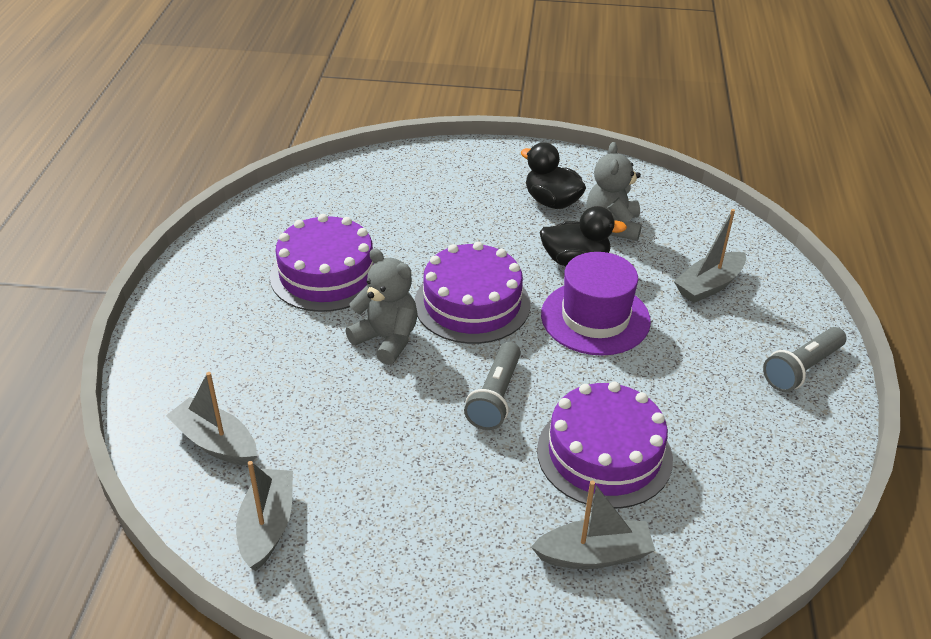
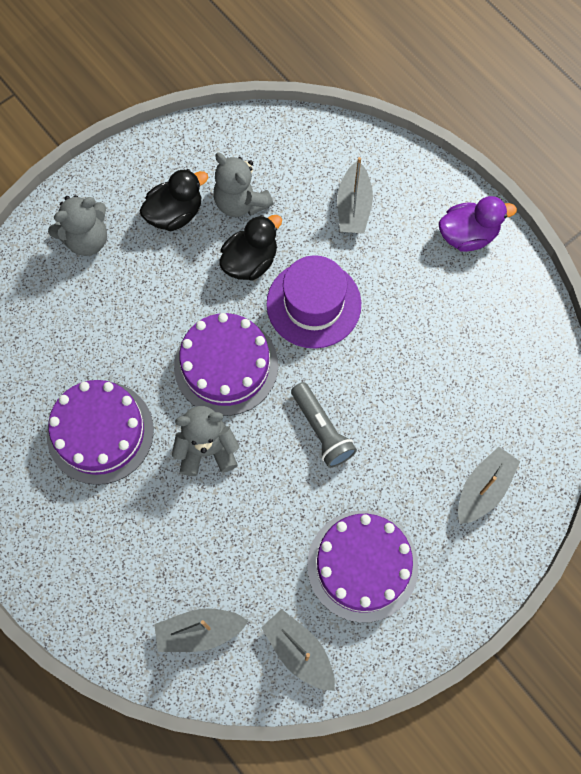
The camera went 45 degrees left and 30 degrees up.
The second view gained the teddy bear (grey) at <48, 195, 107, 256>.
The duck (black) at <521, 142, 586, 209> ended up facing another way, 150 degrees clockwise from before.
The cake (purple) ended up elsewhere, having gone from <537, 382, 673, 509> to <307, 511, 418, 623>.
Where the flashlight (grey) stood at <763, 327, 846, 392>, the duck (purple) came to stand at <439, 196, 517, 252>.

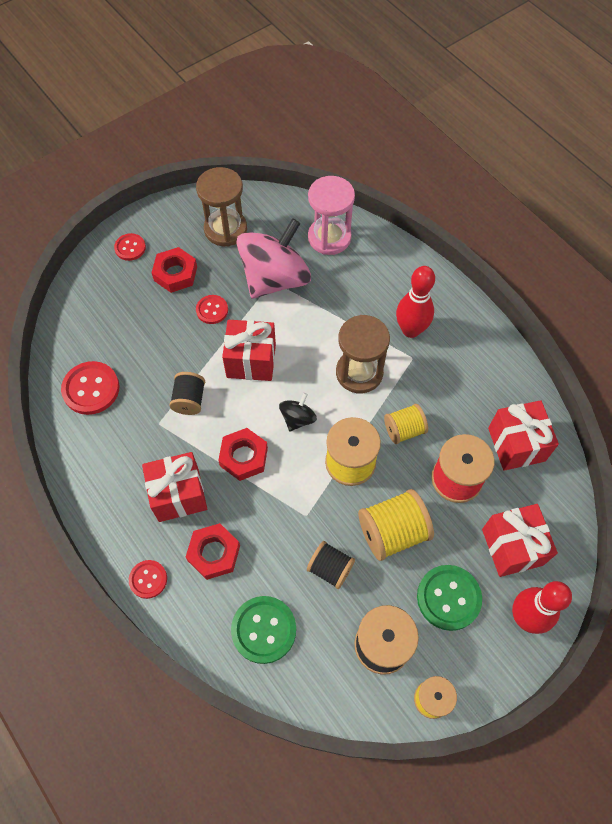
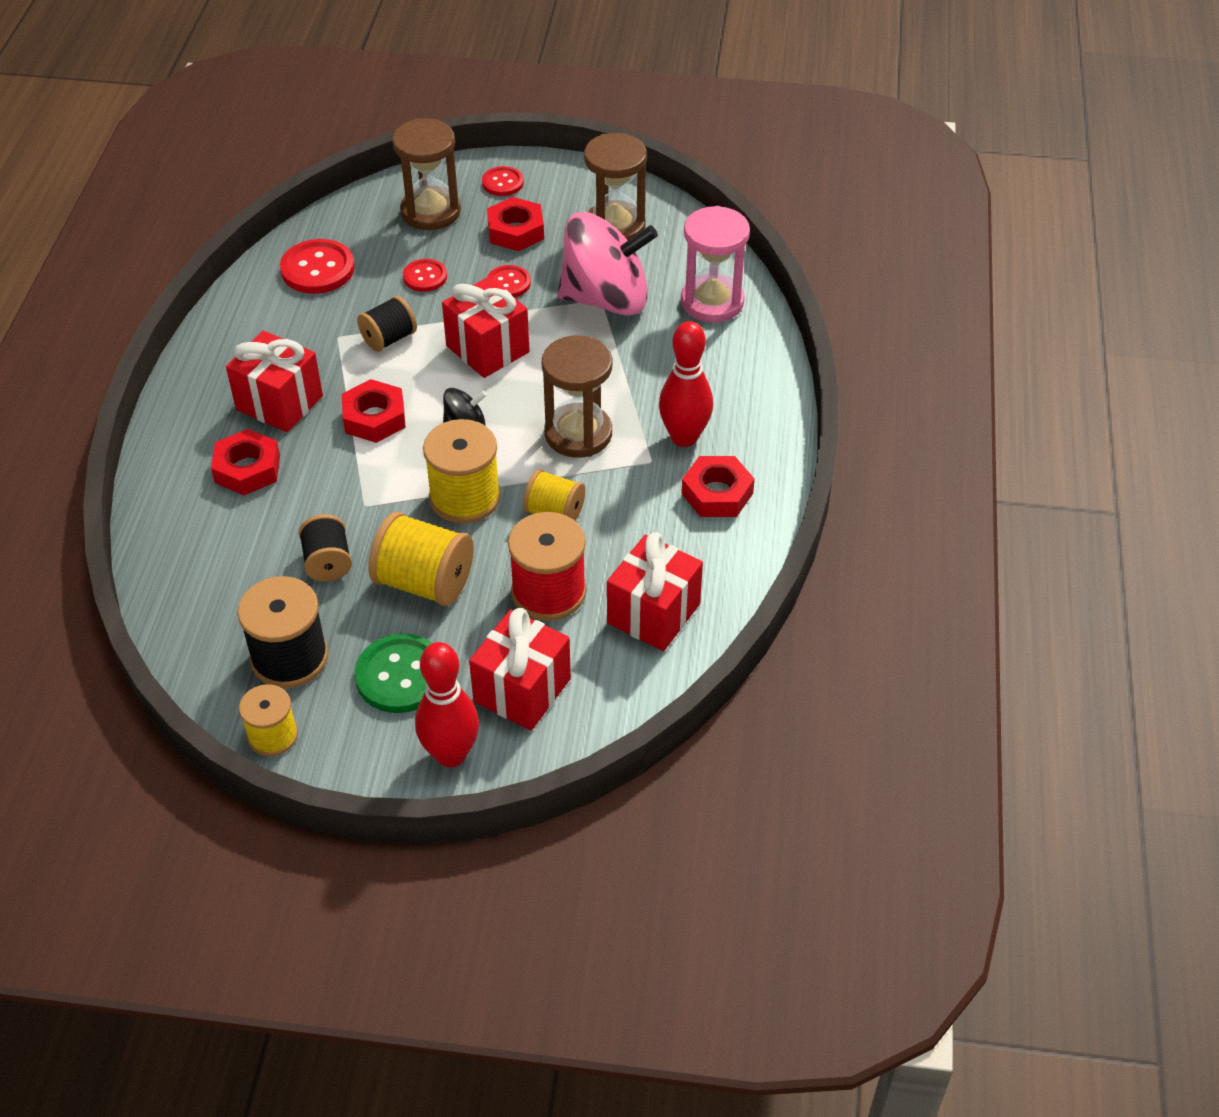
The camera went 45 degrees right and 15 degrees down.
The second view gained the hourglass (brown) at <392, 118, 461, 230>.
The button (red) ended up elsewhere, having gone from <129, 560, 167, 599> to <403, 259, 447, 292>.
The second view gained the nut (red) at <681, 456, 755, 517>.
The second view lost the button (green) at <231, 596, 296, 664>.

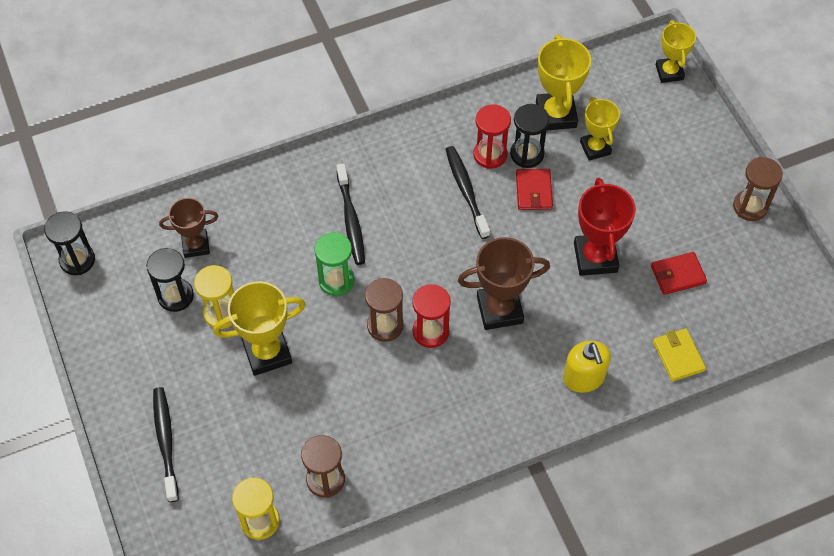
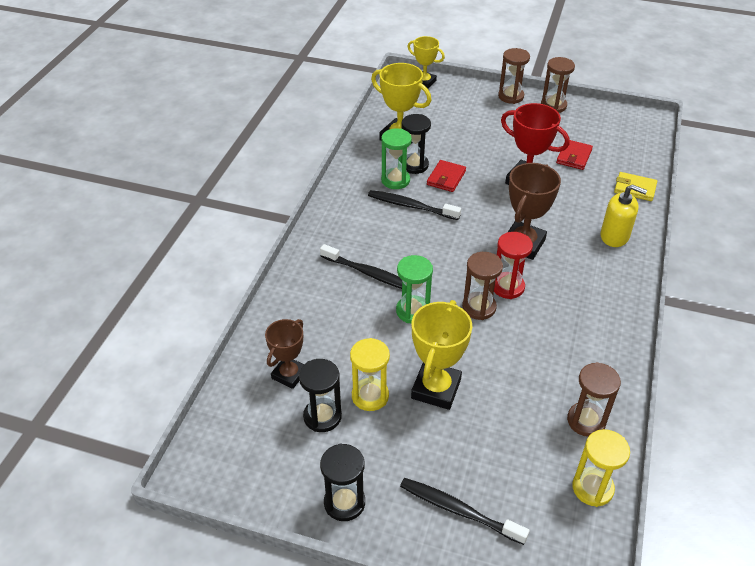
The camera went 50 degrees left and 15 degrees down.
The hourglass (black) ended up elsewhere, having gone from <44, 211, 95, 275> to <320, 443, 365, 521>.
What was the hourglass (red) at <473, 104, 511, 169> turned into the hourglass (green) at <381, 128, 412, 189>.
The wallet (red) at <516, 169, 553, 210> ended up facing another way, 75 degrees clockwise from before.
The second view gained the hourglass (brown) at <498, 48, 530, 104>.
The second view lost the trophy (yellow) at <580, 97, 620, 161>.

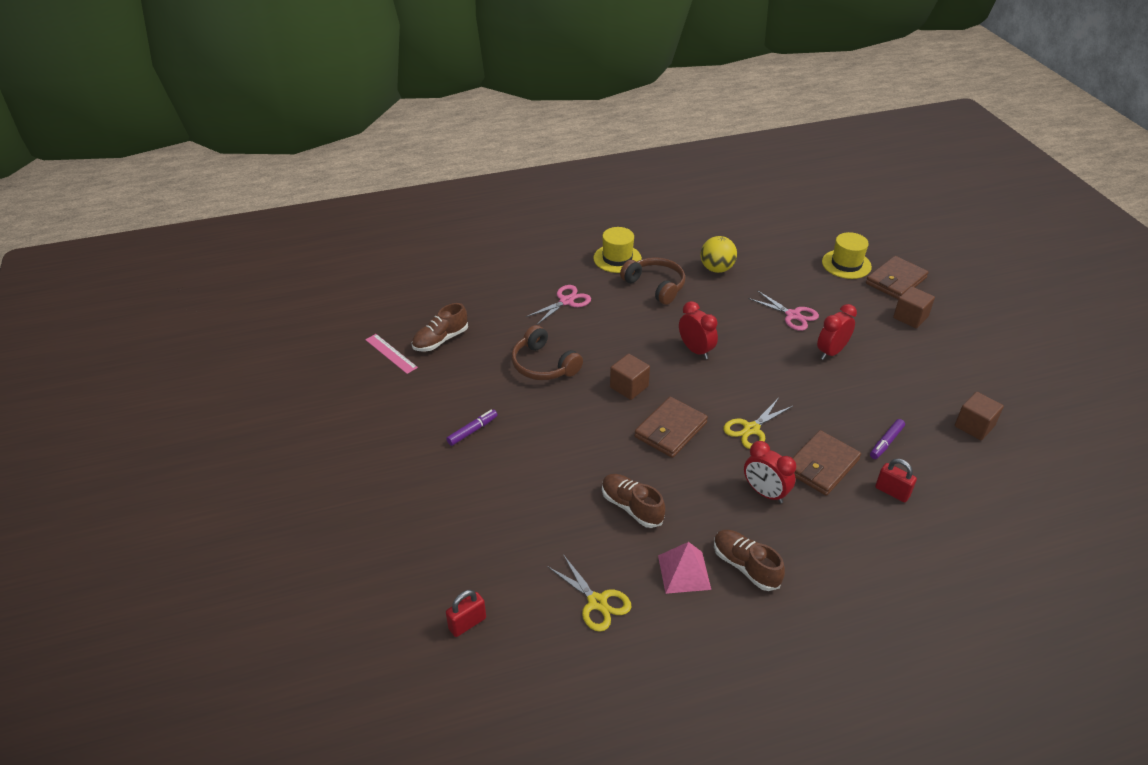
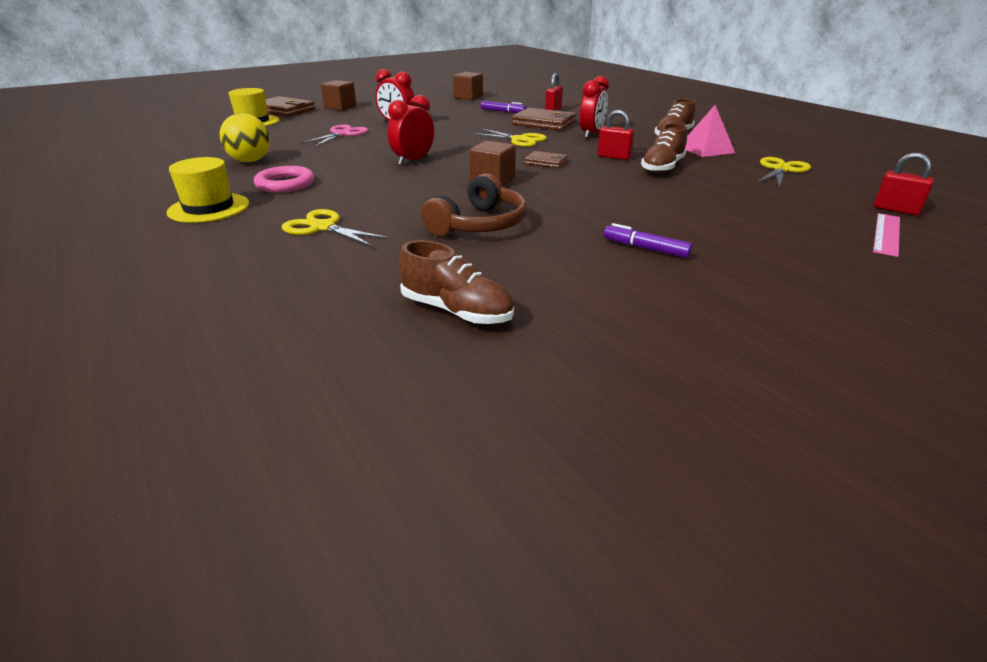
The camera went 105 degrees left and 10 degrees down.
Where the headphones (brown) stood at <620, 257, 685, 305>, the ring (pink) came to stand at <254, 166, 314, 192>.
What was the scissors (pink) at <526, 285, 591, 325> turned into the scissors (yellow) at <282, 209, 390, 247>.
The size of the wallet (brown) at <634, 397, 708, 458> changed by a factor of 0.55.
The second view gained the padlock (red) at <598, 110, 634, 160>.
The ruler (pink) ended up elsewhere, having gone from <365, 334, 418, 374> to <873, 213, 900, 257>.

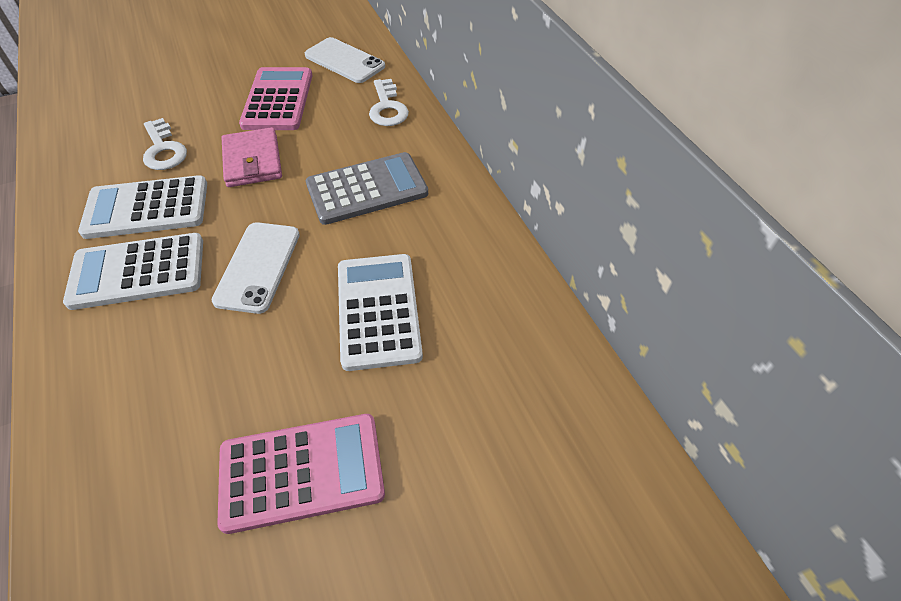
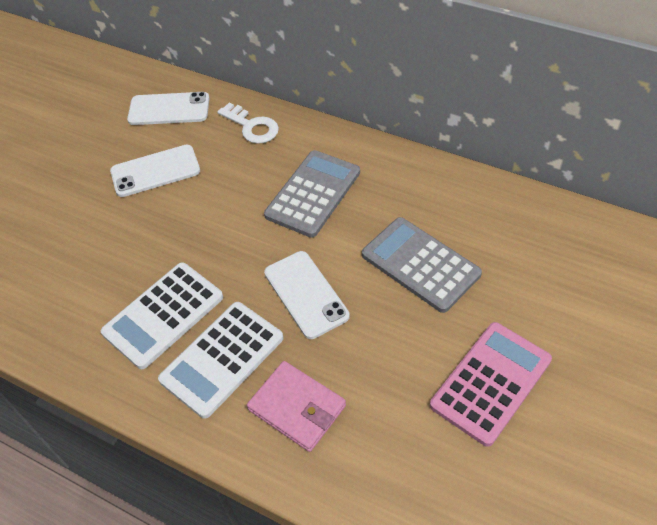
The camera went 35 degrees left and 0 degrees up.
Where the calculator (pink) stood at <239, 67, 312, 130>, the phone (white) came to stand at <110, 145, 200, 197>.
The wallet (pink) ended up elsewhere, having gone from <222, 127, 282, 187> to <247, 361, 346, 452>.
What was the calculator (white) at <338, 254, 423, 371> turned into the calculator (grey) at <362, 217, 482, 313>.
The second view lost the key (white) at <143, 118, 187, 170>.

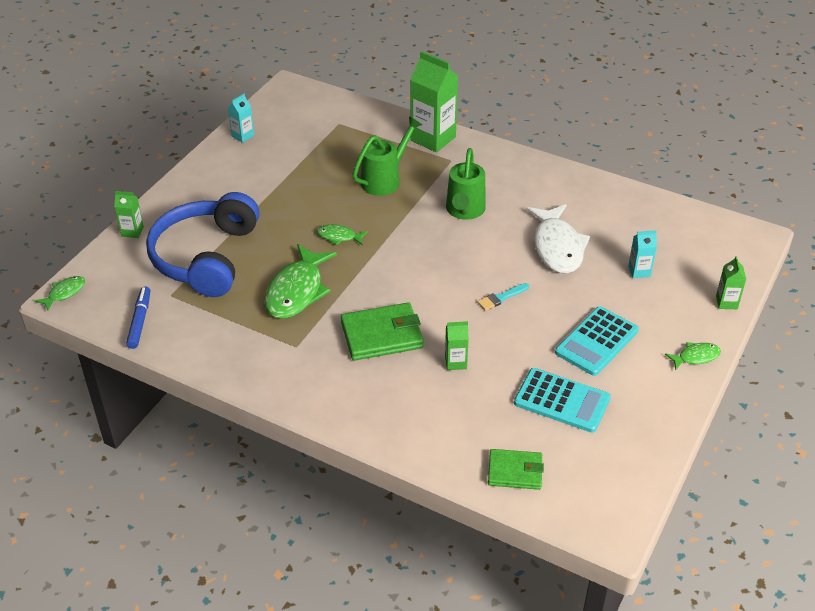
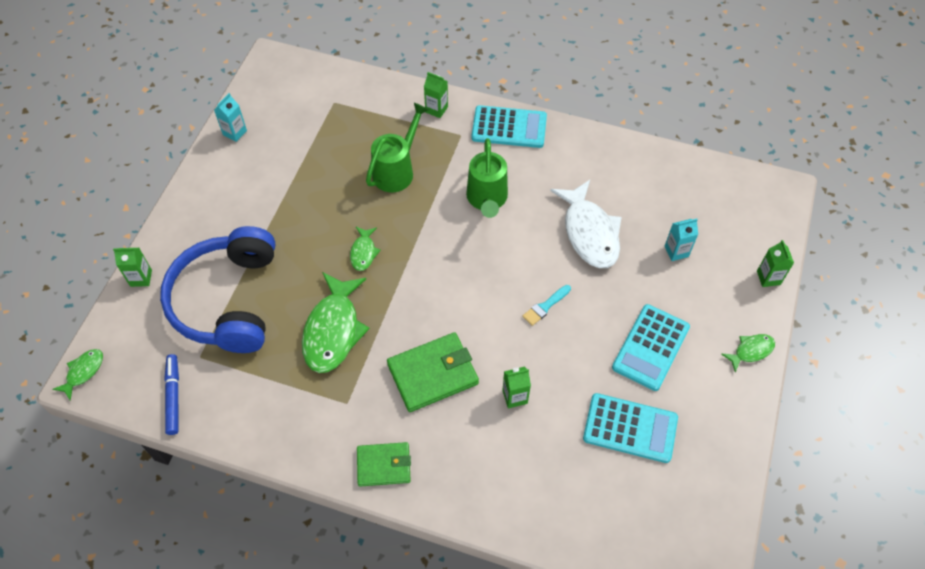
The camera went 10 degrees left and 15 degrees up.
The fish (green) at <317, 224, 368, 246> ended up facing another way, 90 degrees counterclockwise from before.
The wallet (green) ended up elsewhere, having gone from <488, 449, 544, 490> to <357, 442, 411, 487>.
The size of the carton (green) at <410, 51, 458, 152> changed by a factor of 0.49.
The second view gained the calculator (turquoise) at <471, 105, 547, 148>.

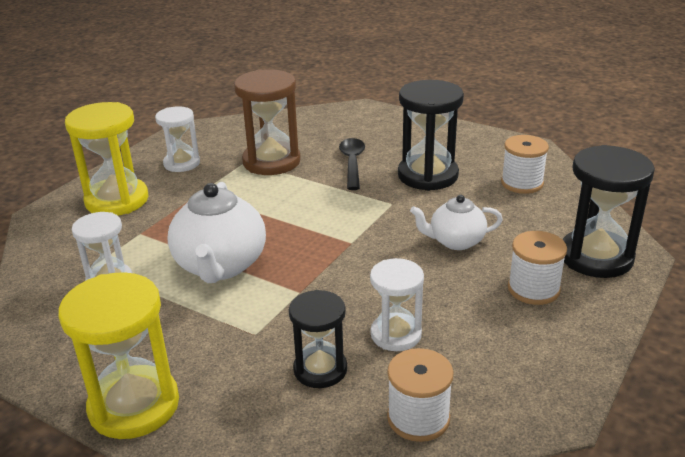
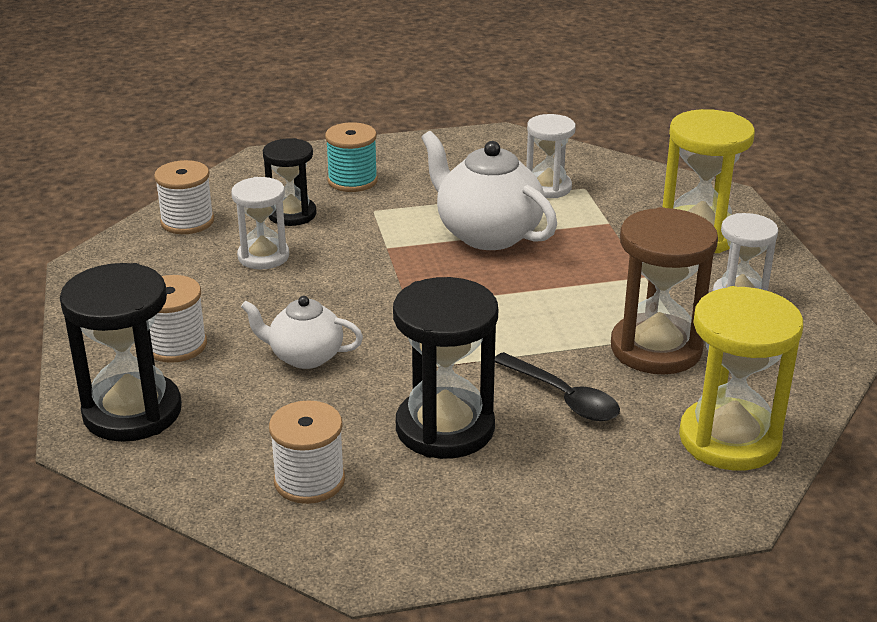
The camera went 135 degrees right and 0 degrees up.
The teapot (white) at <410, 195, 503, 250> ended up facing another way, 120 degrees counterclockwise from before.
The second view gained the spool (turquoise) at <325, 122, 378, 192>.
The hourglass (yellow) ended up elsewhere, having gone from <59, 272, 179, 439> to <679, 286, 803, 471>.

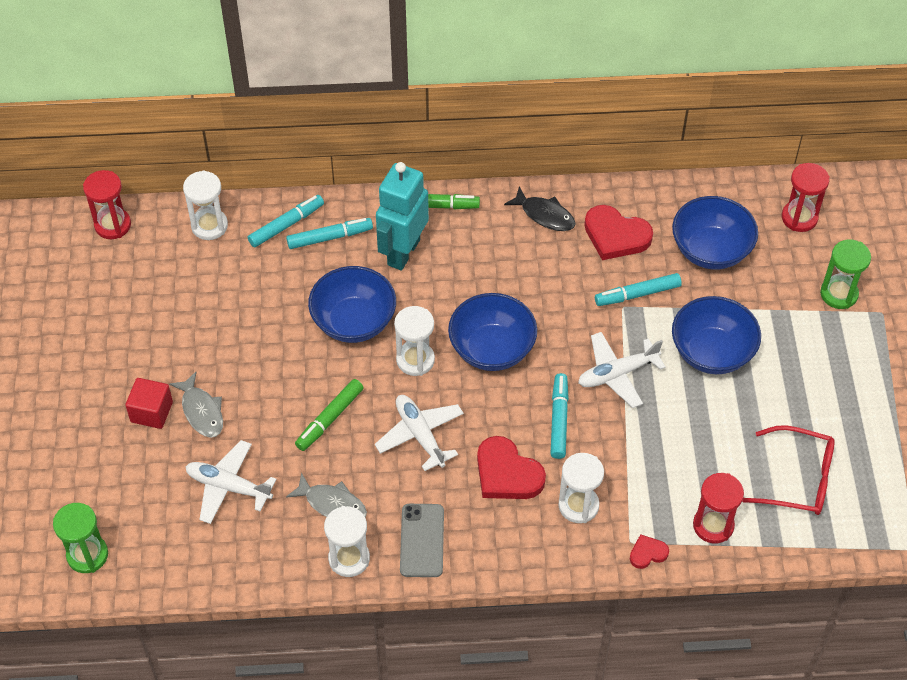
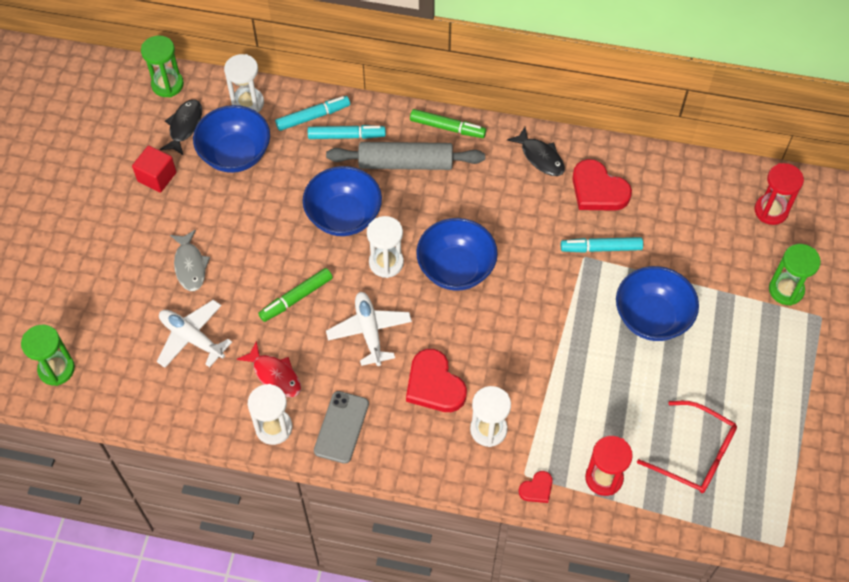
The camera went 15 degrees right and 5 degrees up.
The cube (red) ended up elsewhere, having gone from <125, 378, 173, 429> to <132, 145, 176, 193>.
What was the hourglass (red) at <83, 170, 131, 239> turned into the hourglass (green) at <141, 35, 184, 97>.
The second view gained the fish (black) at <160, 99, 202, 156>.
The bowl (blue) ended up elsewhere, having gone from <672, 196, 758, 270> to <193, 105, 270, 173>.
What was the fish (grey) at <286, 472, 367, 518> turned into the fish (red) at <237, 341, 301, 397>.
Where the robot (turquoise) stood at <376, 162, 429, 270>, the rolling pin (grey) came to stand at <326, 142, 485, 170>.
The heart (red) at <630, 534, 669, 569> ended up facing another way, 150 degrees clockwise from before.
The second view lost the marker (turquoise) at <551, 373, 569, 459>.
The second view lost the plane (white) at <578, 332, 666, 408>.

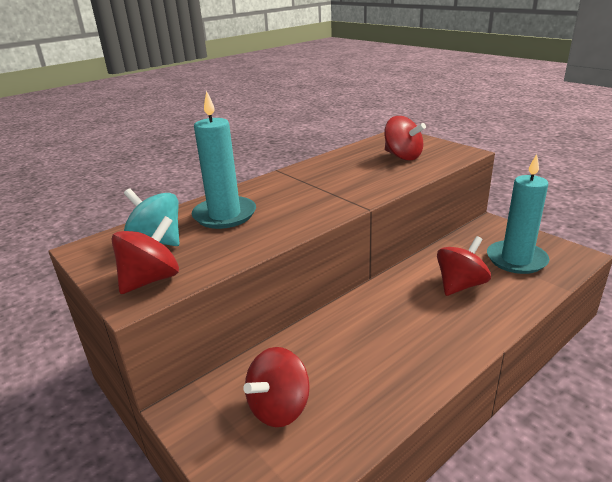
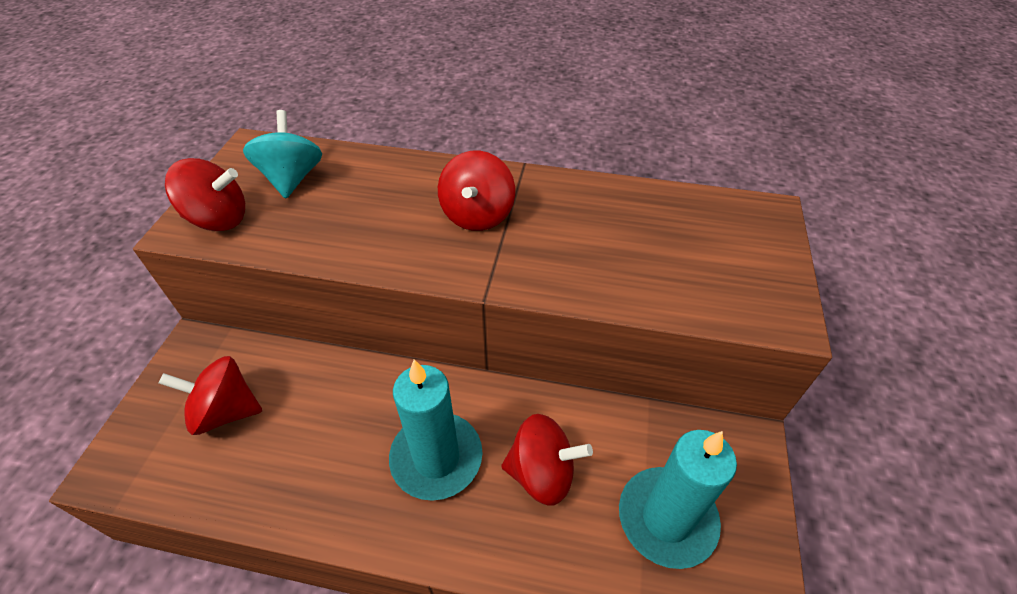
The camera went 50 degrees right and 20 degrees up.
The candle (turquoise) ended up elsewhere, having gone from <192, 90, 256, 229> to <389, 360, 482, 501>.
The spinning top (red) ended up elsewhere, having gone from <384, 116, 426, 161> to <438, 151, 515, 231>.

